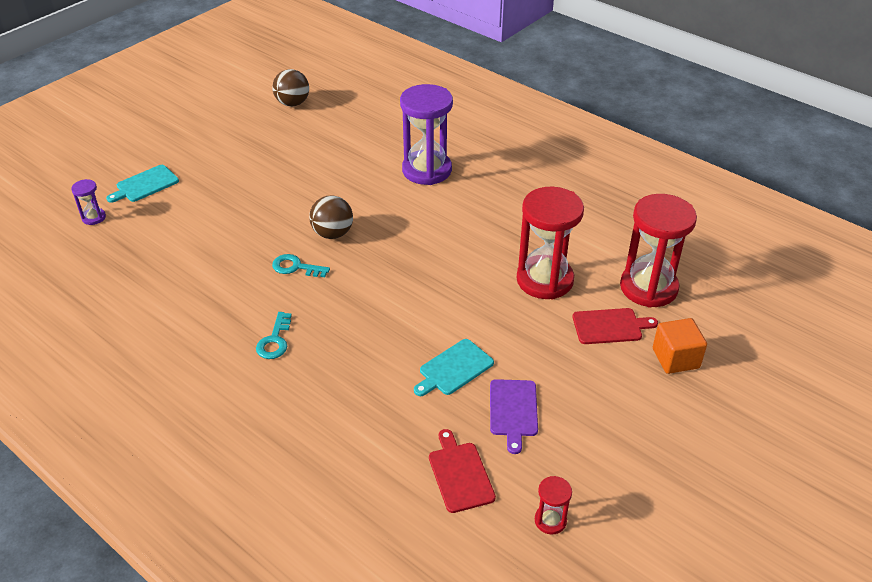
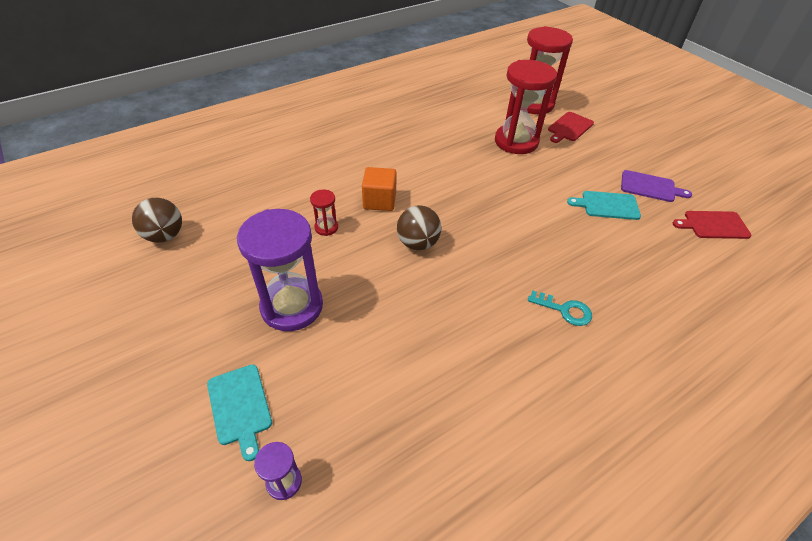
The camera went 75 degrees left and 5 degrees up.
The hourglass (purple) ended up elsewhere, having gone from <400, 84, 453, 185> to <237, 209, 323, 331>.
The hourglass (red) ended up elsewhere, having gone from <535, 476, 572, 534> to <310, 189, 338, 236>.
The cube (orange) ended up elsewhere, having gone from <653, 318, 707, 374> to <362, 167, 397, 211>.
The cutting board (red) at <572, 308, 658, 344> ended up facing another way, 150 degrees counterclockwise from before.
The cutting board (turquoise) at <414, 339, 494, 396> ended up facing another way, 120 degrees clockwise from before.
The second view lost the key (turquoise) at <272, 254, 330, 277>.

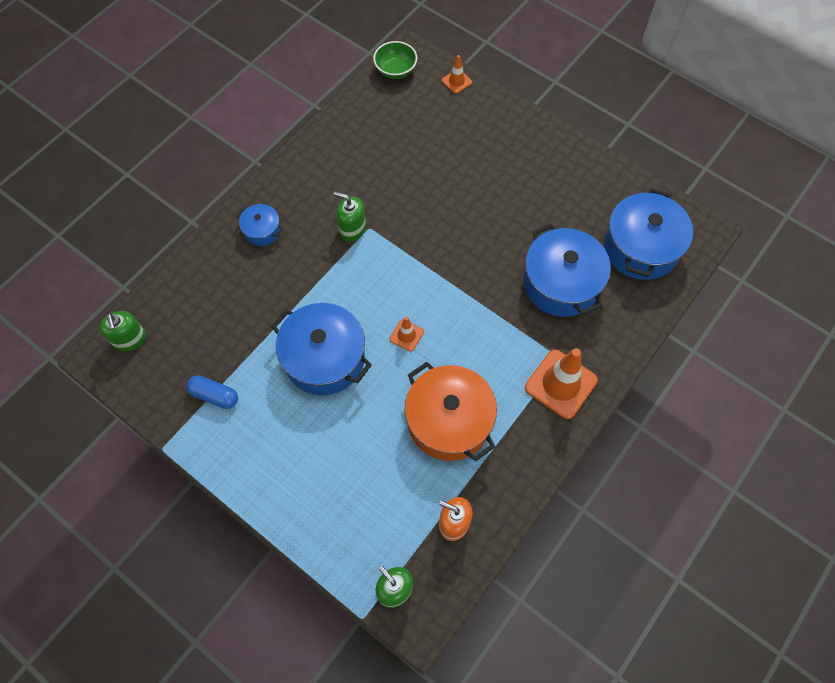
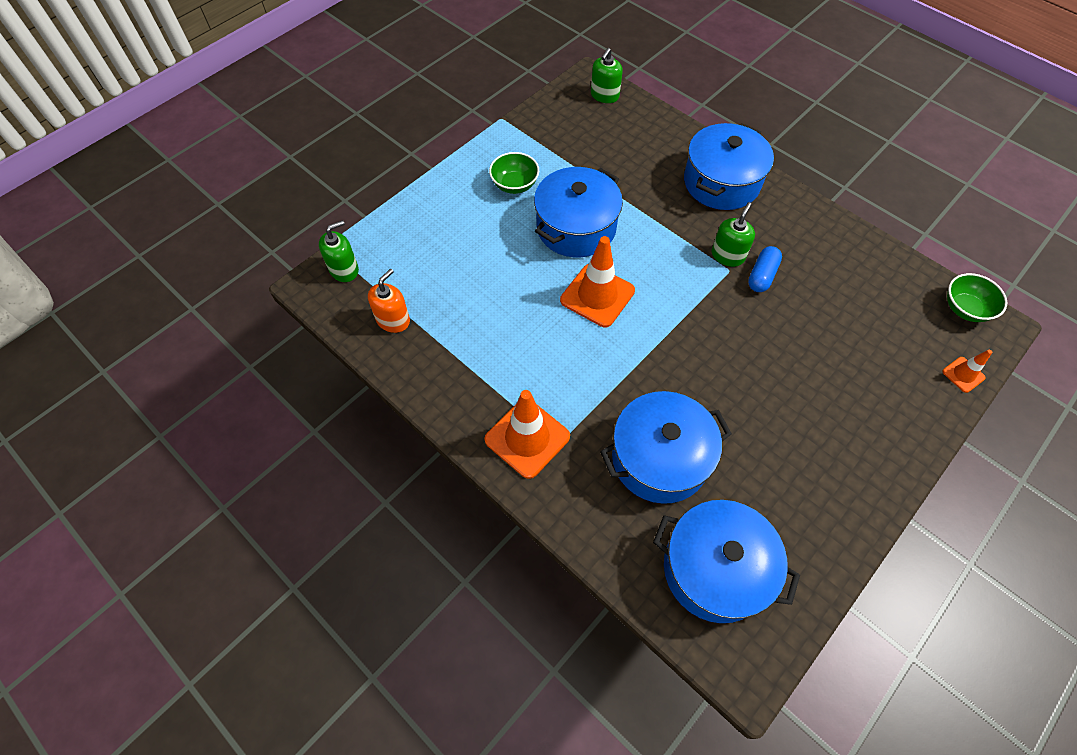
The camera went 95 degrees right and 5 degrees down.
The second view gained the bowl (green) at <489, 152, 539, 194>.
The size of the traffic cone (orange) at <389, 317, 424, 352> changed by a factor of 2.00.
The soap dispenser (green) at <100, 311, 146, 352> ended up facing another way, 45 degrees counterclockwise from before.
The size of the pot (blue) at <236, 204, 283, 246> changed by a factor of 2.02.
The capsule (blue) ended up elsewhere, having gone from <186, 375, 238, 409> to <748, 246, 782, 292>.
The second view lost the pot (orange) at <405, 362, 497, 461>.

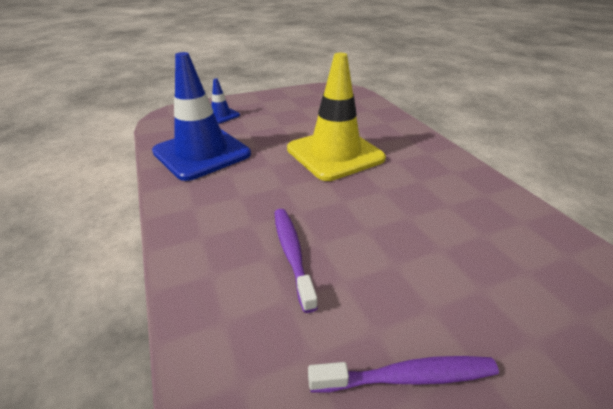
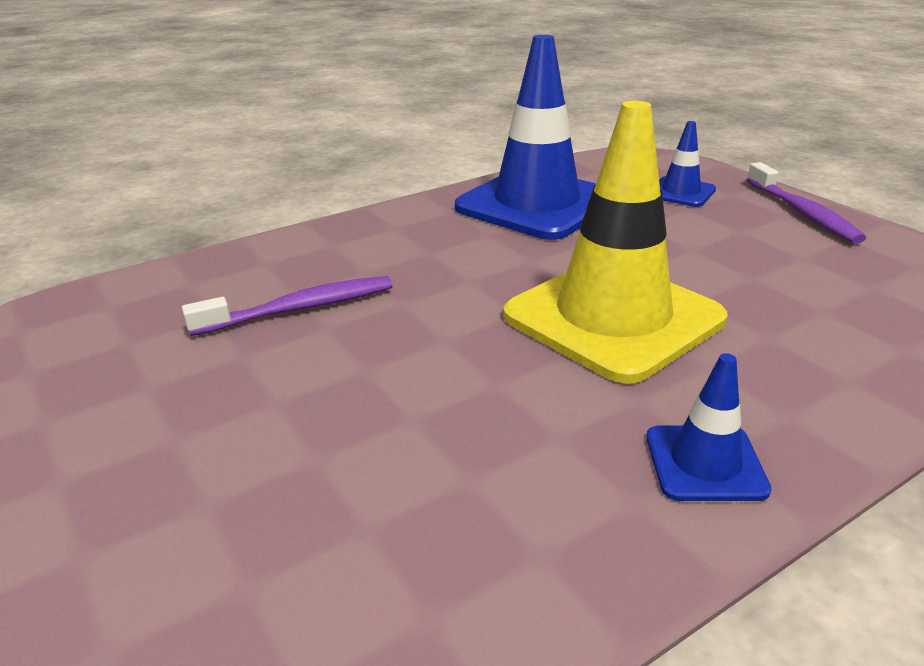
The camera went 80 degrees right and 5 degrees down.
The second view gained the traffic cone (blue) at <646, 353, 772, 501>.
The toothbrush (purple) ended up elsewhere, having gone from <308, 356, 499, 393> to <747, 162, 866, 244>.

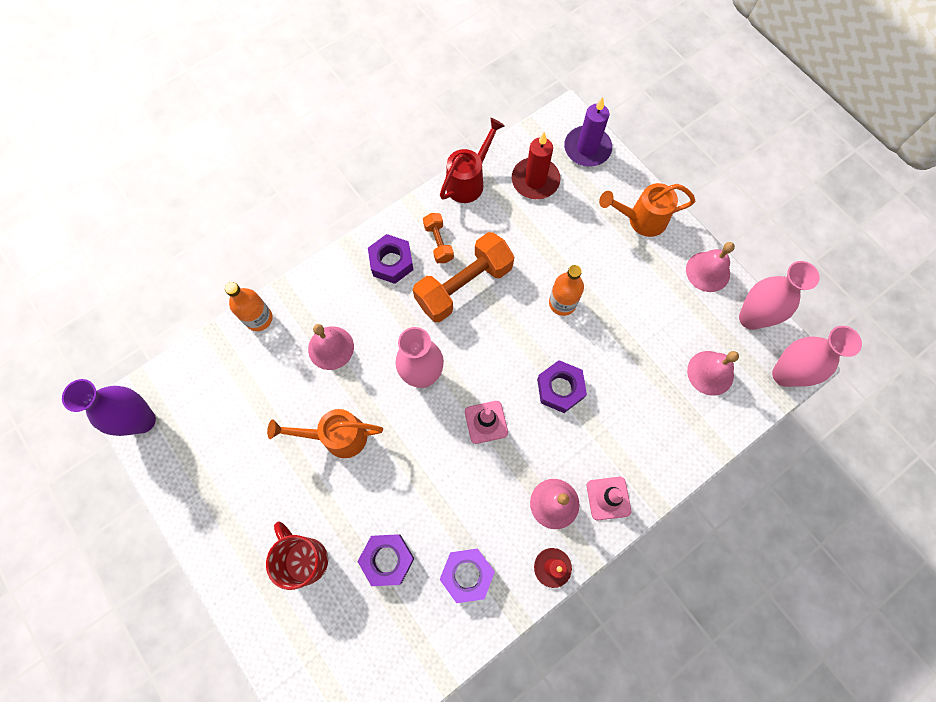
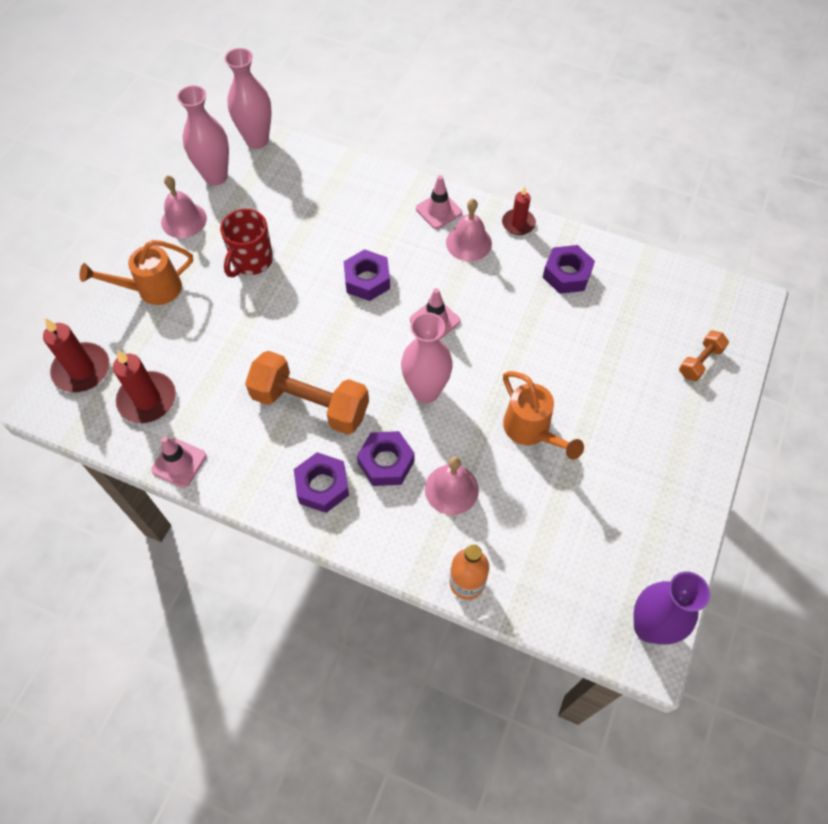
The camera went 120 degrees left and 10 degrees down.
What was the candle (purple) at <564, 97, 612, 167> turned into the candle (red) at <43, 318, 109, 392>.
The watering can (orange) at <599, 183, 695, 237> ended up facing another way, 105 degrees clockwise from before.
Where the watering can (red) stood at <440, 118, 505, 203>, the traffic cone (pink) came to stand at <151, 436, 207, 488>.
The mug (red) ended up elsewhere, having gone from <266, 522, 328, 590> to <220, 209, 273, 277>.
The nut (purple) ended up elsewhere, having gone from <357, 534, 414, 586> to <357, 431, 415, 486>.
The dumbbell (orange) ended up elsewhere, having gone from <423, 213, 454, 263> to <679, 330, 729, 381>.
The second view lost the bottle (orange) at <549, 265, 584, 316>.
The second view lost the bell (pink) at <687, 351, 739, 396>.

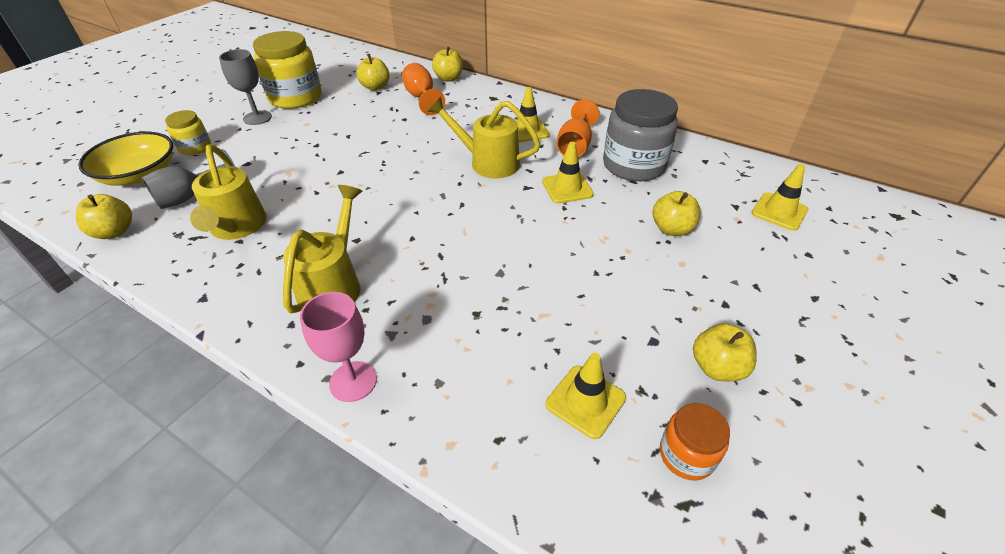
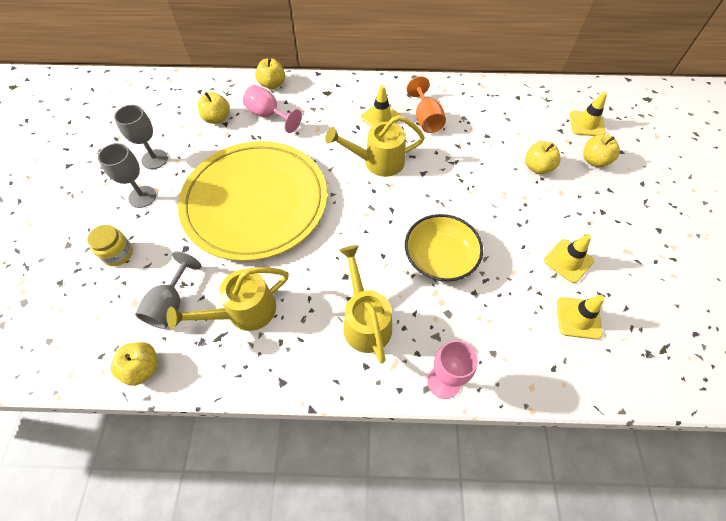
The camera went 30 degrees left and 15 degrees up.
Where the jar (yellow) stood at <253, 31, 322, 109>, the goblet (grey) came to stand at <114, 105, 168, 169>.
The watering can (yellow) at <190, 145, 267, 240> ended up facing another way, 105 degrees clockwise from before.
The second view gained the plate (yellow) at <178, 141, 327, 261>.
What was the goblet (orange) at <402, 63, 445, 115> turned into the goblet (pink) at <243, 85, 302, 133>.
The bowl (yellow) ended up elsewhere, having gone from <78, 132, 173, 186> to <405, 214, 483, 282>.
The traffic cone (yellow) ended up elsewhere, having gone from <542, 142, 594, 203> to <544, 234, 594, 283>.
The apple (yellow) ended up elsewhere, having gone from <693, 323, 757, 381> to <583, 135, 620, 167>.
The second view lost the jar (grey) at <603, 89, 678, 181>.
The second view lost the jar (orange) at <660, 403, 730, 480>.

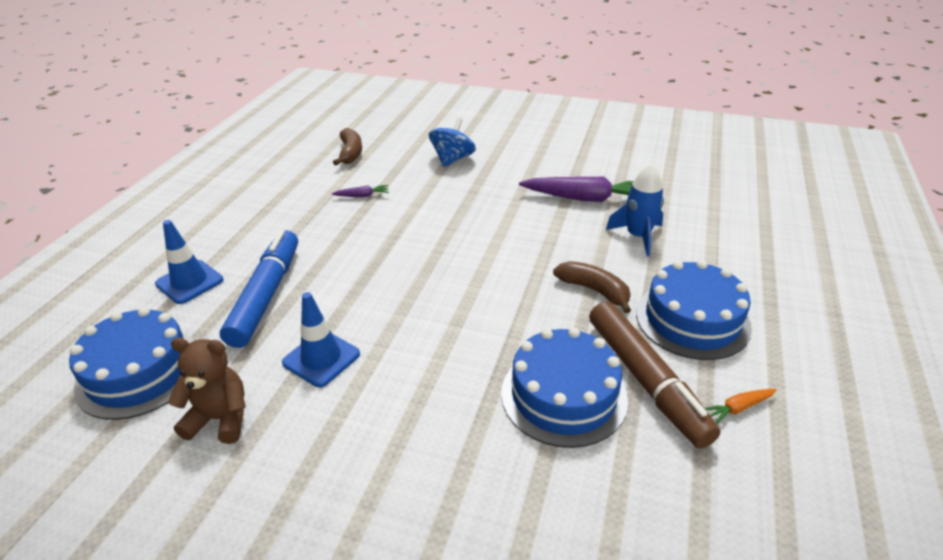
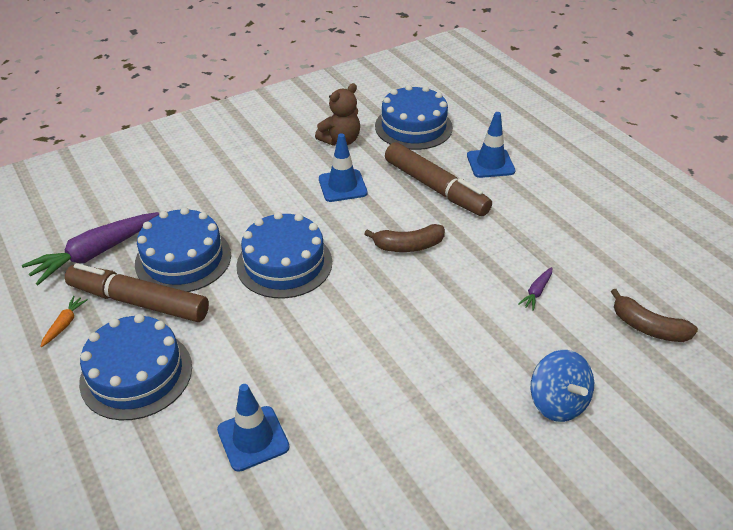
The camera went 130 degrees right and 5 degrees up.
The carrot (purple) ended up elsewhere, having gone from <519, 177, 633, 202> to <22, 212, 159, 285>.
Where the rocket (blue) stood at <606, 164, 664, 257>, the traffic cone (blue) came to stand at <217, 384, 290, 472>.
The second view gained the cake (blue) at <236, 212, 332, 298>.
The banana (brown) ended up elsewhere, having gone from <553, 261, 631, 313> to <364, 224, 445, 252>.
What was the marker (blue) at <220, 230, 298, 348> turned into the marker (brown) at <385, 142, 492, 216>.

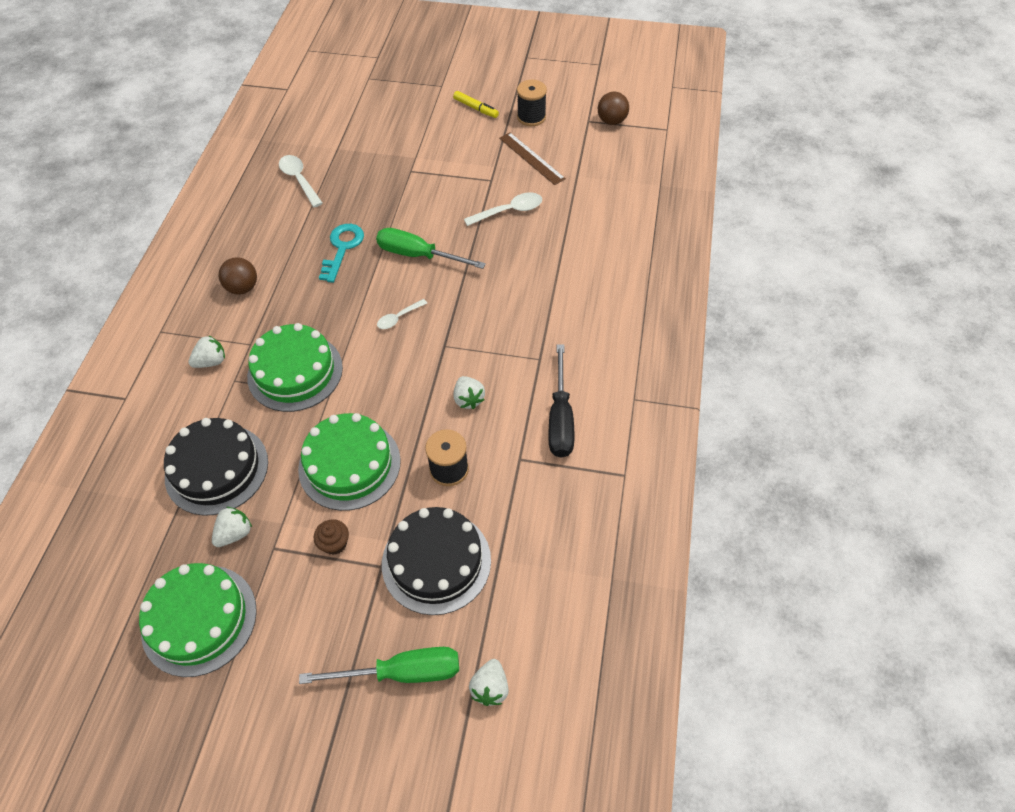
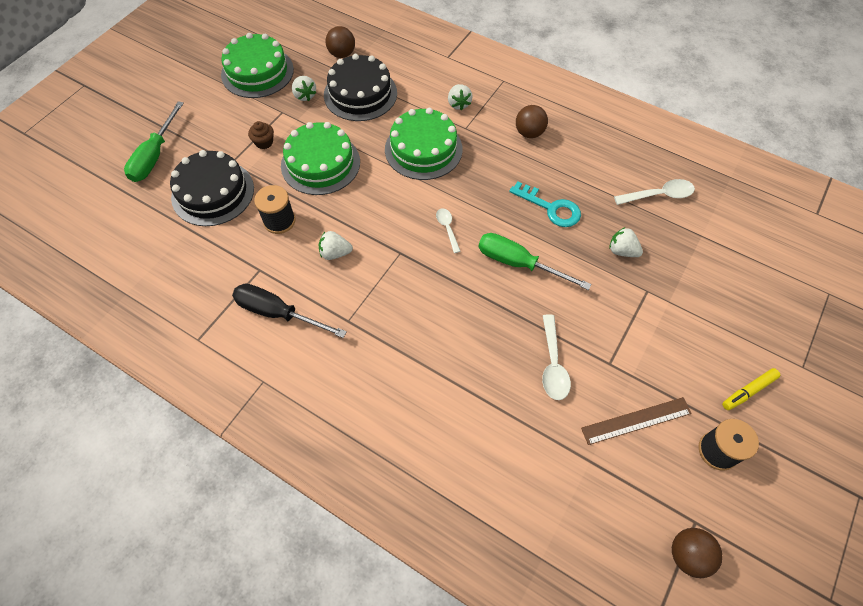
The camera went 110 degrees right and 5 degrees up.
The second view gained the ball (brown) at <325, 26, 355, 58>.
The screwdriver (green) at <376, 228, 486, 269> ended up facing another way, 105 degrees counterclockwise from before.
The strawberry (white) ended up elsewhere, having gone from <469, 659, 509, 706> to <609, 227, 643, 257>.

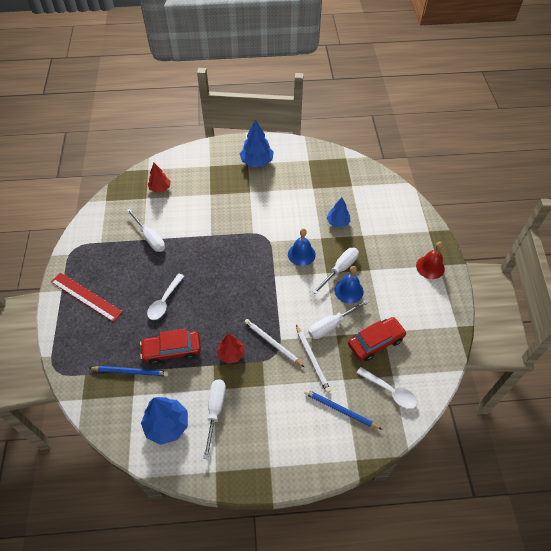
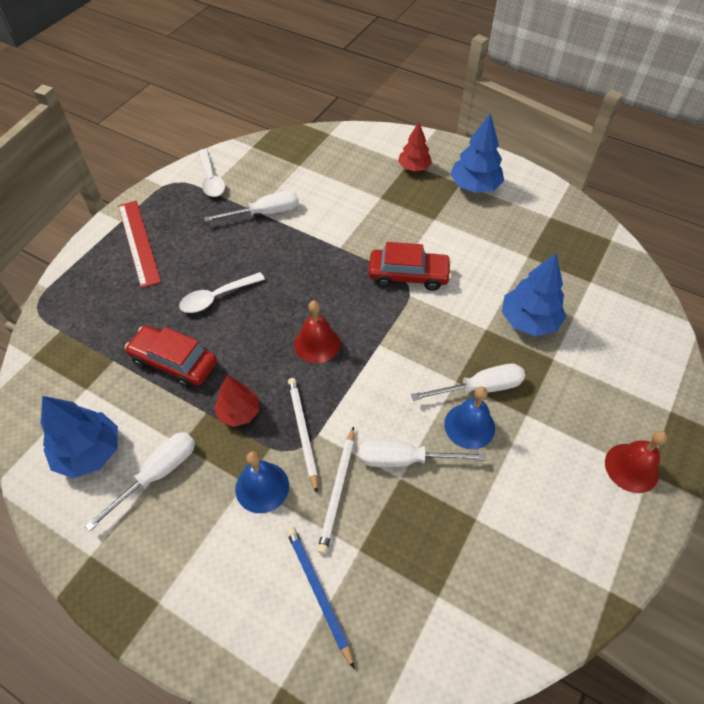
The camera went 35 degrees right and 0 degrees up.
The spoon (white) ended up elsewhere, having gone from <357, 367, 417, 409> to <198, 149, 225, 197>.
The screwdriver (white) at <126, 209, 165, 252> ended up facing another way, 105 degrees counterclockwise from before.
The bell (blue) ended up elsewhere, having gone from <288, 228, 316, 266> to <235, 451, 289, 513>.
The second view gained the bell (red) at <294, 301, 340, 363>.
The car (red) ended up elsewhere, having gone from <348, 317, 407, 361> to <368, 242, 452, 291>.
The tree (red) ended up elsewhere, having gone from <148, 163, 171, 193> to <398, 122, 432, 171>.
The size of the tree (blue) at <327, 197, 351, 227> changed by a factor of 1.53.
The second view lost the pencil (blue) at <89, 366, 169, 376>.

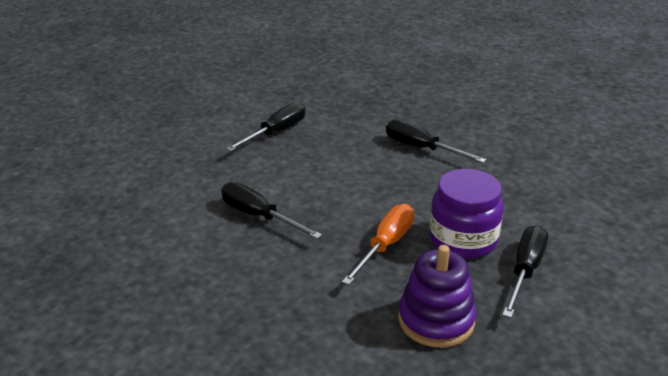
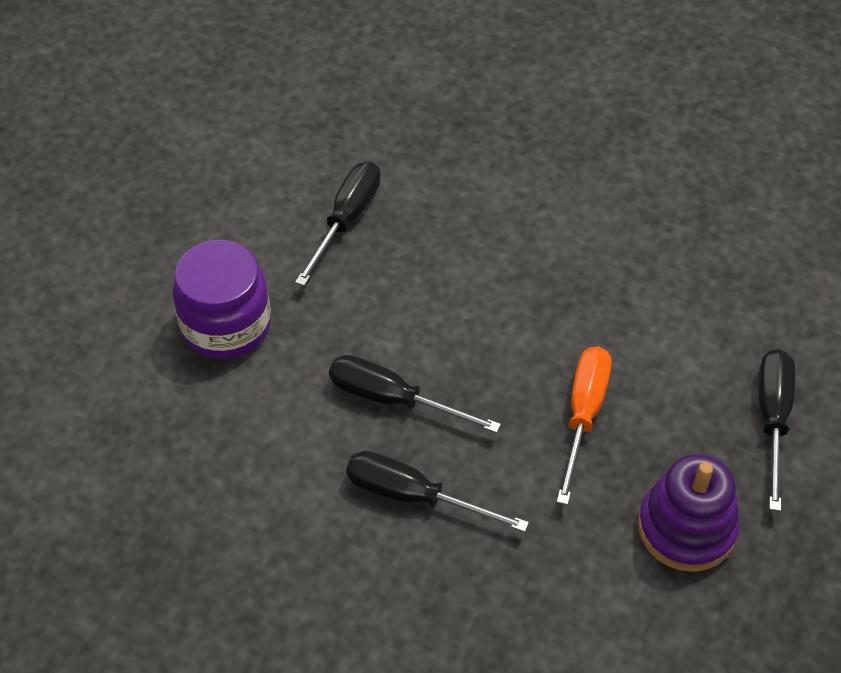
The camera went 15 degrees left and 20 degrees up.
The jar (purple) ended up elsewhere, having gone from <430, 169, 504, 259> to <173, 240, 271, 359>.
The screwdriver (black) ended up elsewhere, having gone from <386, 120, 486, 163> to <346, 451, 529, 532>.

